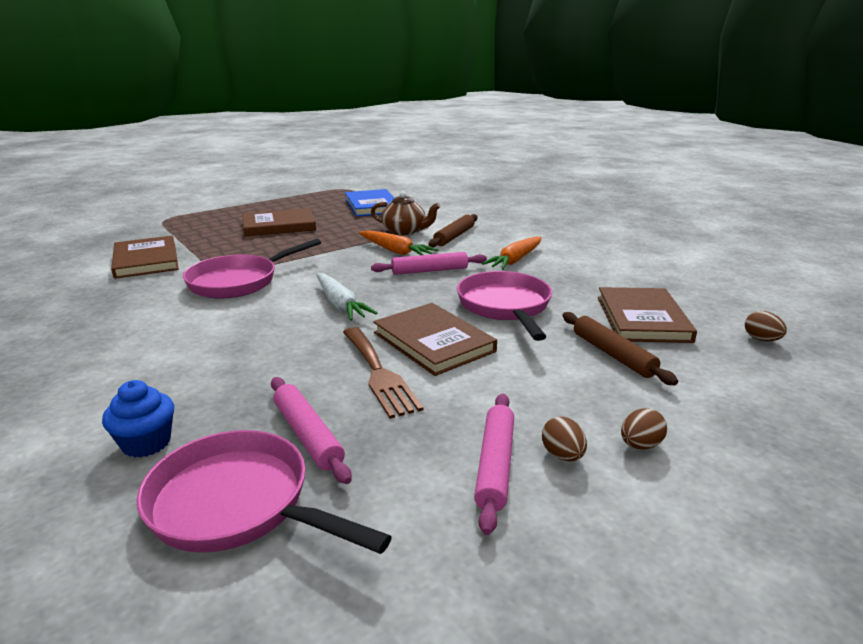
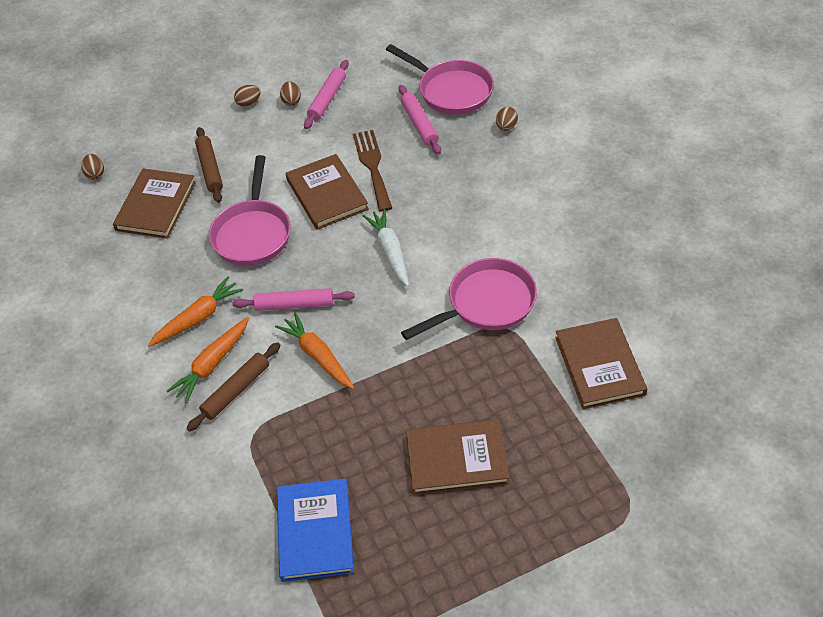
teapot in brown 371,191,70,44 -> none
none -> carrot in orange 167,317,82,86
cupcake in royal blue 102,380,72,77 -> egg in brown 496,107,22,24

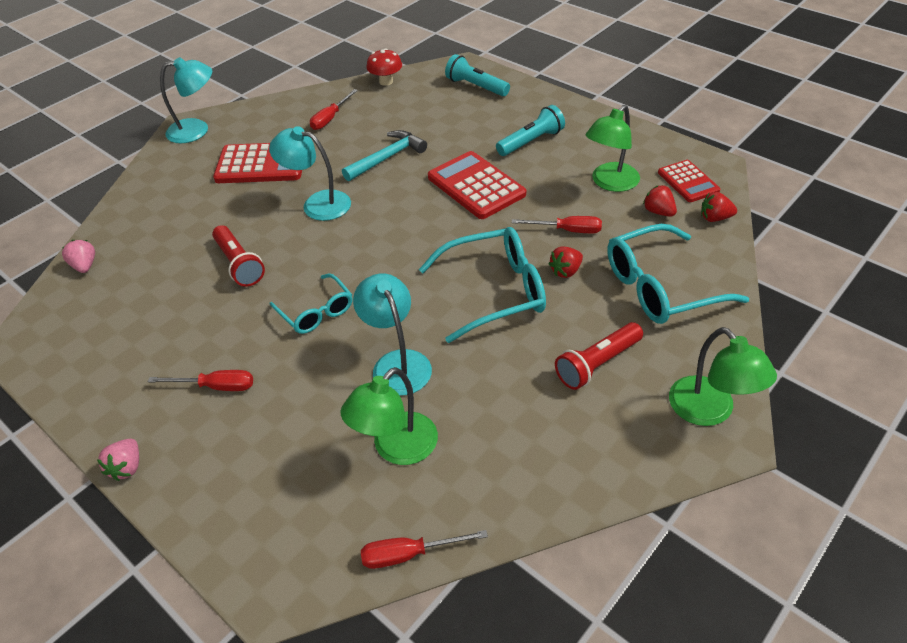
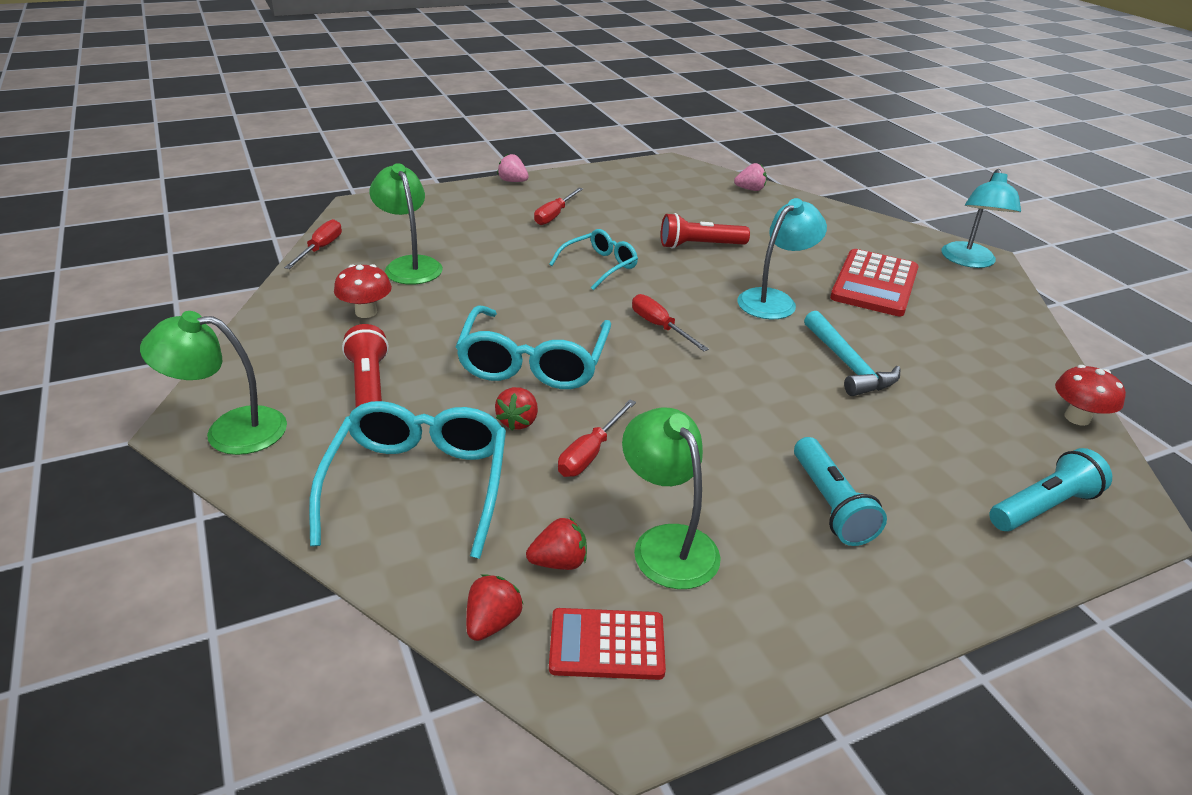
lamp in teal 353,273,79,123 -> none
adding machine in crimson 428,151,98,68 -> none
none -> fungus in crimson 334,264,58,54
flat screwdriver in crimson 310,89,48,41 -> flat screwdriver in crimson 632,294,77,57, moved
spectacles in teal 269,273,84,61 -> spectacles in teal 549,229,89,61, 150 degrees clockwise
toy strawberry in crimson 549,247,34,31 -> toy strawberry in crimson 495,387,43,43, 150 degrees counterclockwise

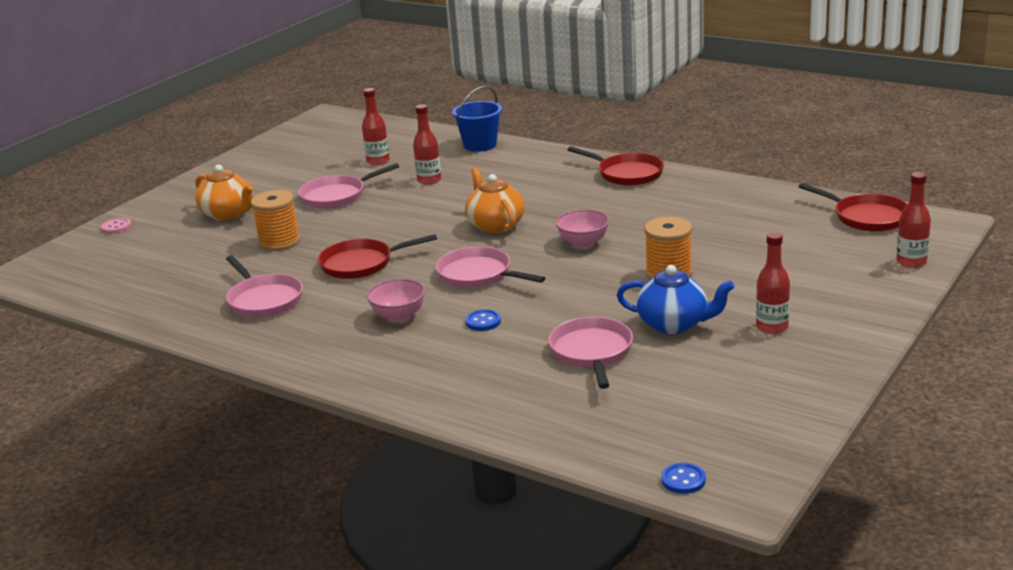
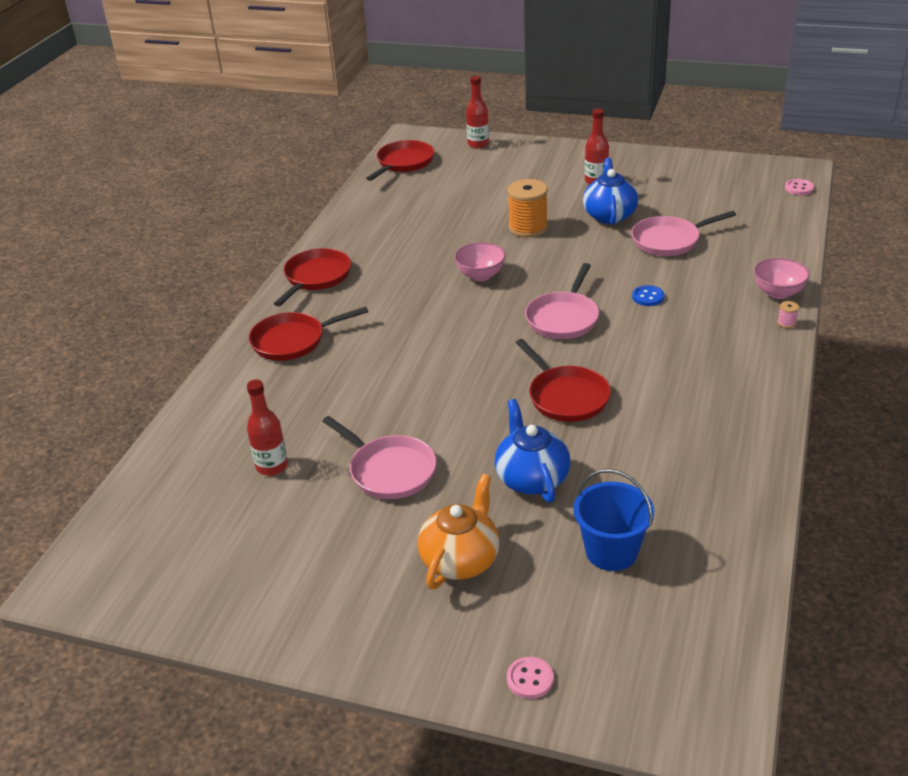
skillet in rosy 226,256,77,61 -> none
drink bottle in crimson 413,104,28,81 -> none
teapot in orange 465,168,60,65 -> none
none -> skillet in crimson 249,307,119,54
none -> spool in rosy 778,301,21,27
deep dish in rosy 367,279,58,43 -> deep dish in rosy 754,258,56,41, moved
sand bucket in royal blue 452,86,50,66 -> sand bucket in royal blue 573,469,81,102, moved
spool in orange 251,190,49,61 -> teapot in royal blue 495,399,75,104
button in royal blue 661,463,45,31 -> button in rosy 785,179,29,16

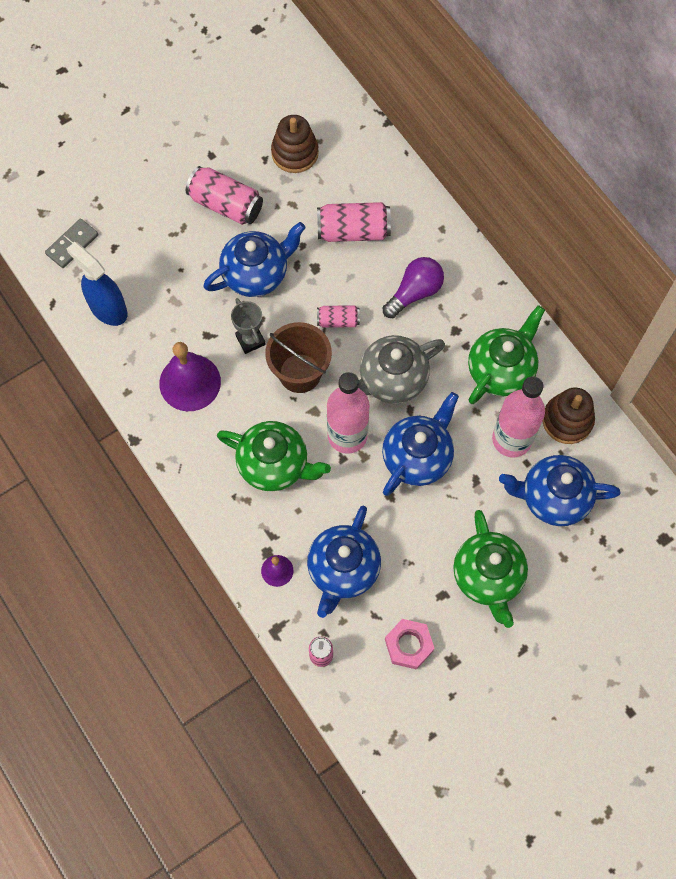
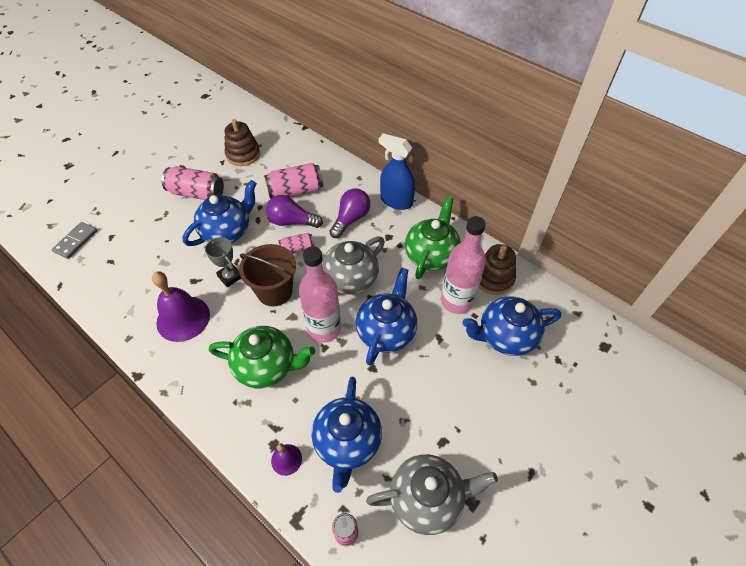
teapot in green 453,510,75,118 -> none
none -> light bulb in violet 266,195,57,33
spray cleaner in royal blue 67,242,61,84 -> spray cleaner in royal blue 379,133,36,77, moved
hexagon nut in rosy 385,619,50,51 -> teapot in gray 366,454,132,81

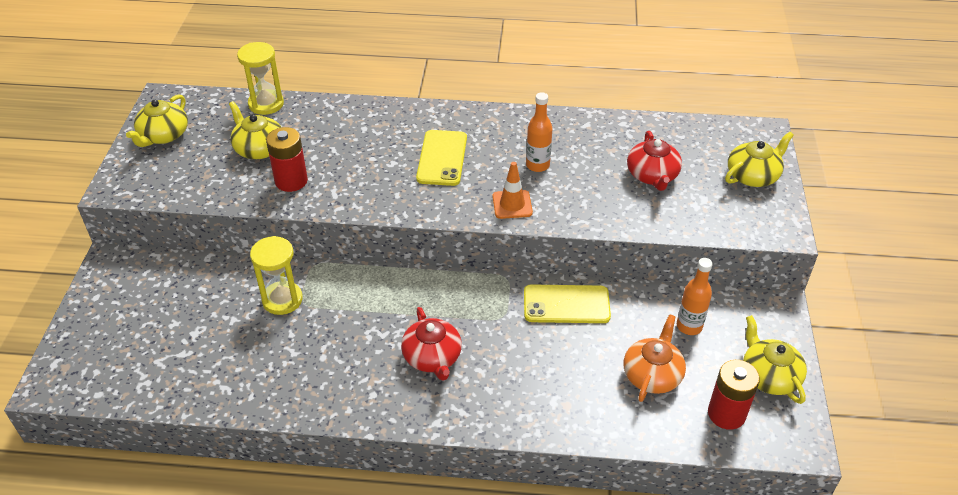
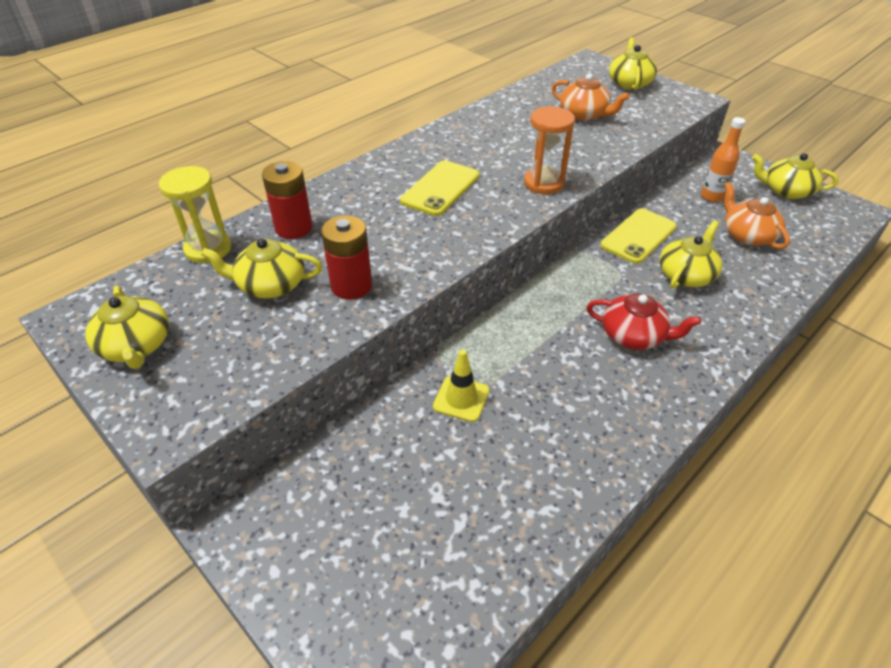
drink bottle in orange 526,92,26,80 -> none
none -> teapot in bright yellow 660,221,62,68
AA battery in crimson 708,360,52,70 -> AA battery in crimson 262,161,51,78, moved
sandglass in bright yellow 250,236,53,79 -> traffic cone in bright yellow 433,349,56,73
traffic cone in orange 492,162,41,57 -> sandglass in orange 524,106,51,88
teapot in crimson 627,131,55,60 -> teapot in orange 552,73,78,48
smartphone in bright yellow 416,130,51,56 -> smartphone in bright yellow 400,160,79,56, 75 degrees clockwise

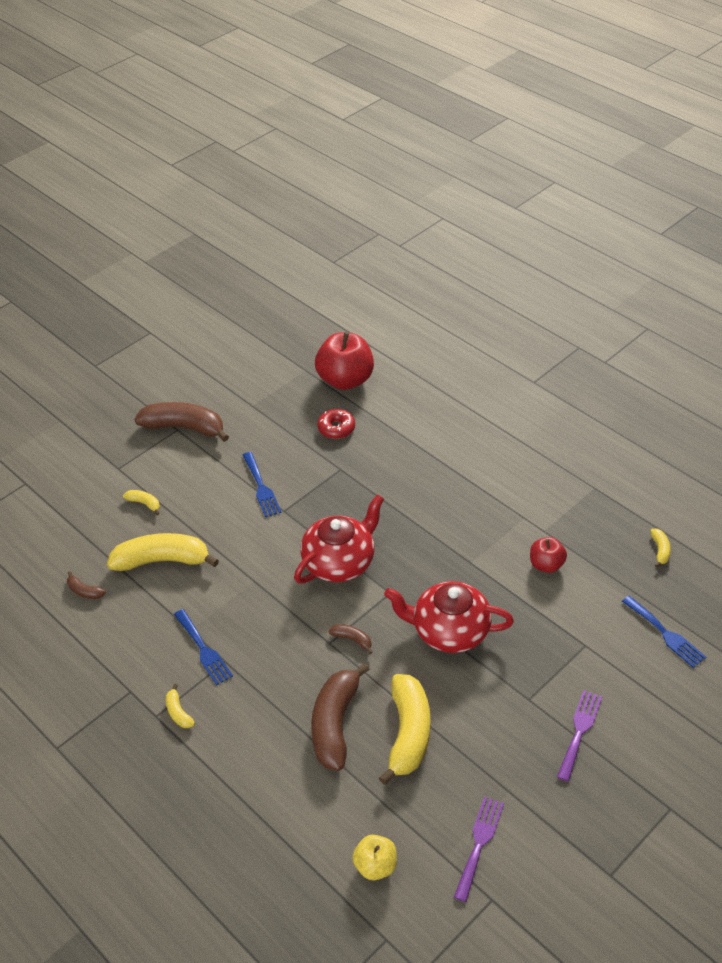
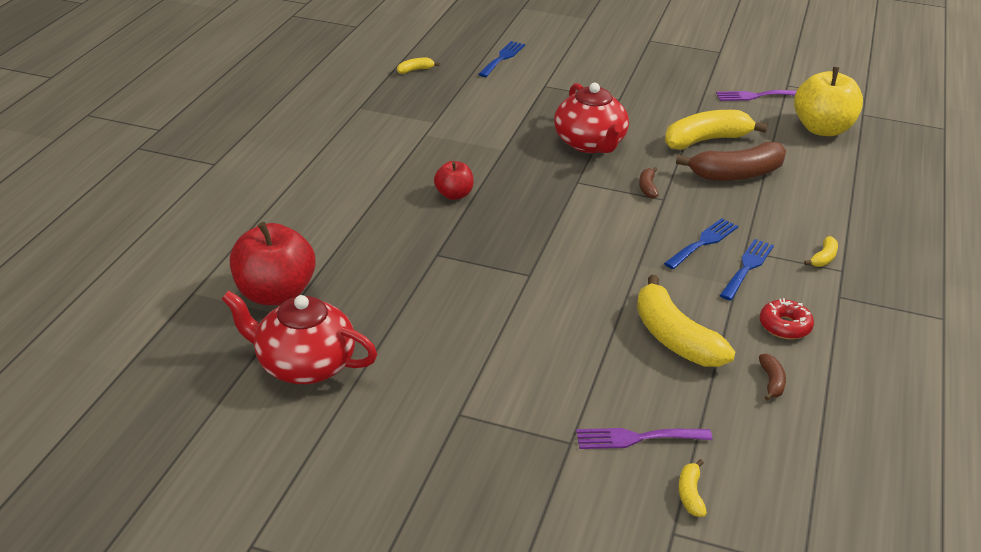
banana fruit in brown 134,402,95,40 -> none
banana fruit in bright yellow 123,490,37,25 -> banana fruit in bright yellow 678,459,29,58, moved
fork in royal blue 243,452,39,65 -> fork in royal blue 664,218,74,51, moved
teapot in crimson 294,494,90,89 -> teapot in crimson 222,290,155,94, moved
doughnut in crimson 317,409,38,30 -> doughnut in crimson 760,298,54,41, moved
apple fruit in crimson 530,537,37,36 -> apple fruit in crimson 434,161,40,39, moved
fork in violet 557,690,46,91 -> fork in violet 576,428,136,21, moved
apple fruit in bright yellow 352,835,45,45 -> apple fruit in bright yellow 794,67,69,69, x1.85

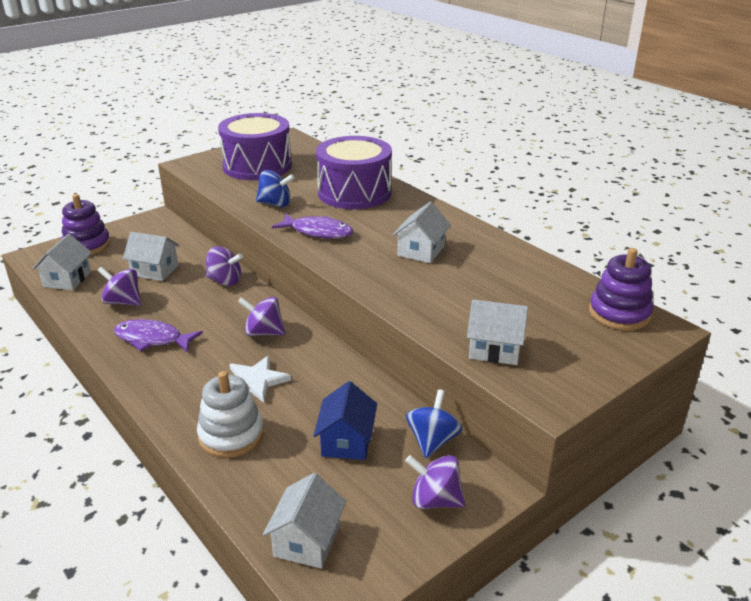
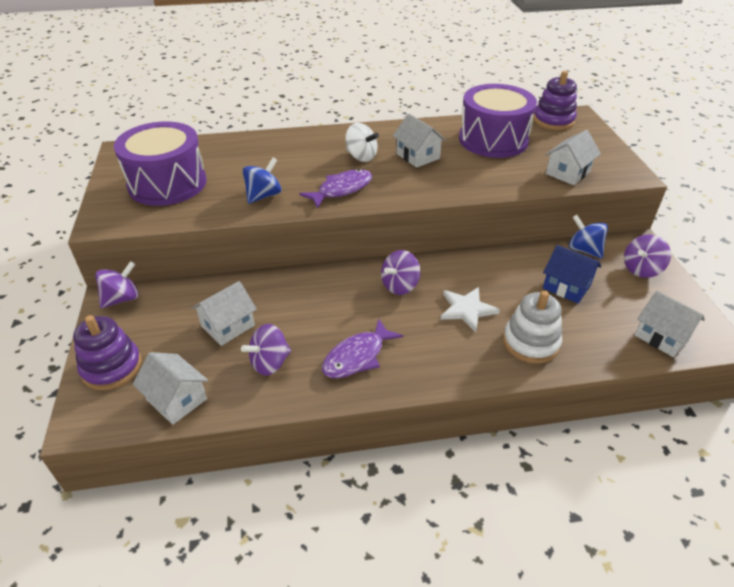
none -> whirligig in white 345,123,34,39
whirligig in violet 206,246,37,40 -> whirligig in violet 95,261,44,47, moved
toy drum in violet 316,136,76,73 -> toy drum in violet 459,84,78,74, moved

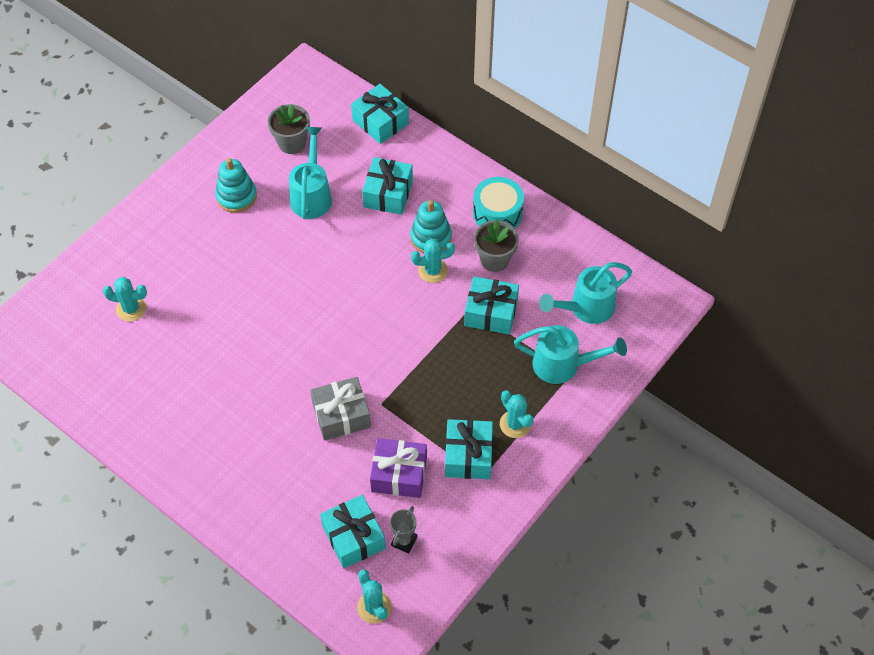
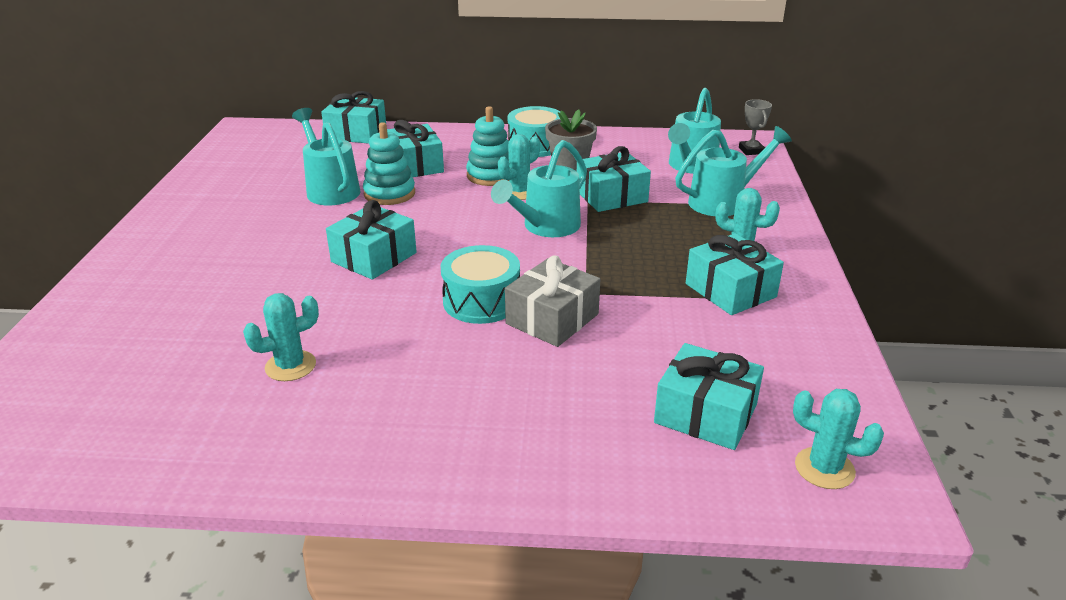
flower pot in gray 268,104,42,50 -> none
present in violet 370,438,57,60 -> none
none -> present in teal 326,200,91,80
none -> toy drum in teal 441,245,79,79
none -> watering pot in teal 491,140,96,97
prickly plant in teal 103,277,44,45 -> prickly plant in teal 243,293,76,88, moved
stacking toy in teal 215,158,42,55 -> stacking toy in teal 363,122,52,83, moved
award cup in gray 390,506,27,48 -> award cup in gray 739,99,33,56, moved

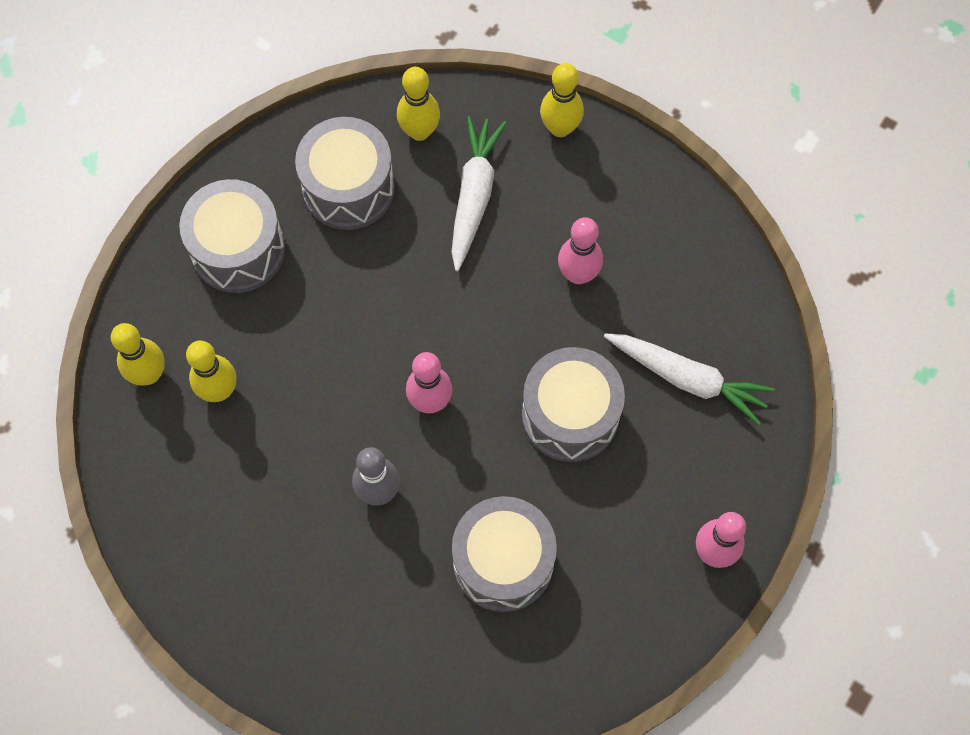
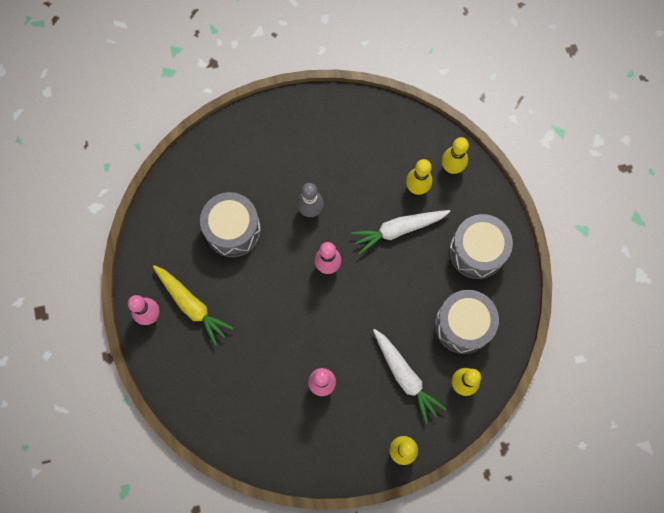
toy drum in gray 522,347,103,115 -> none
none -> carrot in bright yellow 153,265,80,81
carrot in white 604,334,171,91 -> carrot in white 351,210,99,44, moved

